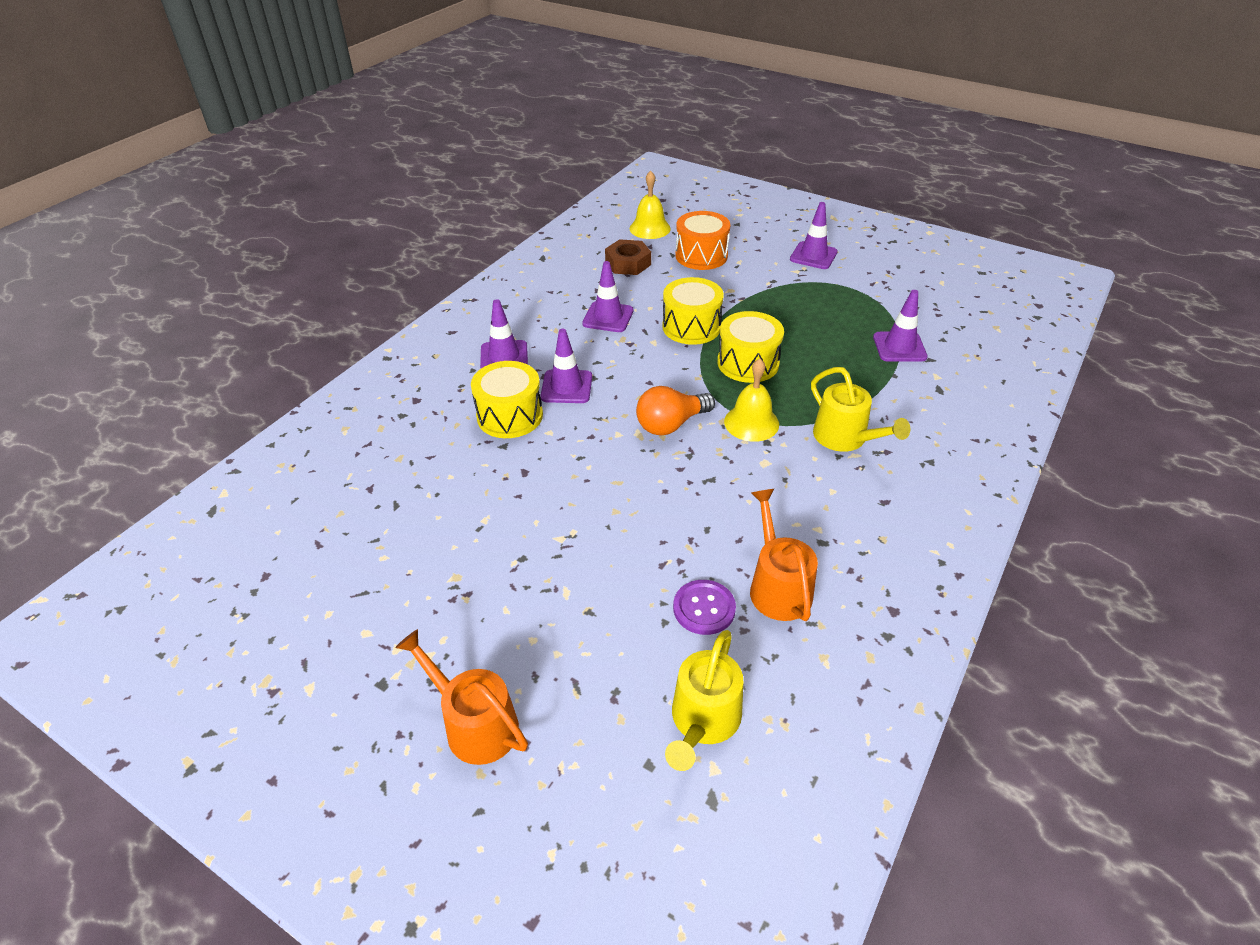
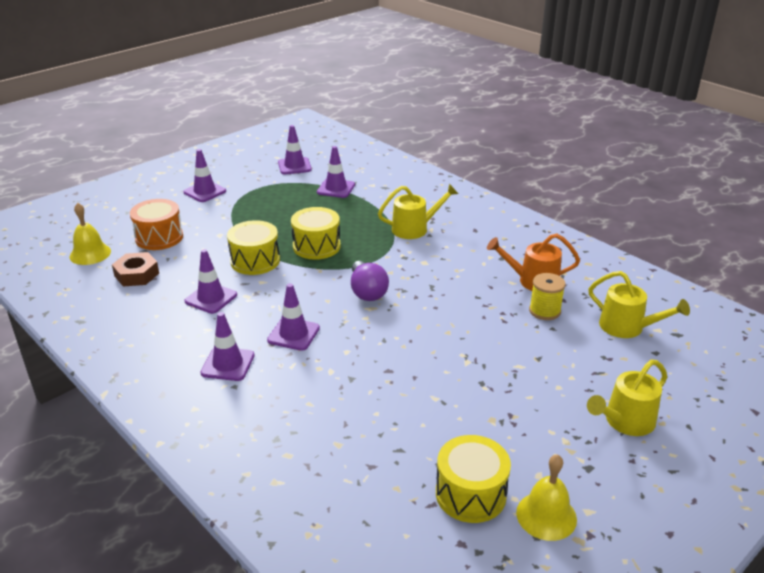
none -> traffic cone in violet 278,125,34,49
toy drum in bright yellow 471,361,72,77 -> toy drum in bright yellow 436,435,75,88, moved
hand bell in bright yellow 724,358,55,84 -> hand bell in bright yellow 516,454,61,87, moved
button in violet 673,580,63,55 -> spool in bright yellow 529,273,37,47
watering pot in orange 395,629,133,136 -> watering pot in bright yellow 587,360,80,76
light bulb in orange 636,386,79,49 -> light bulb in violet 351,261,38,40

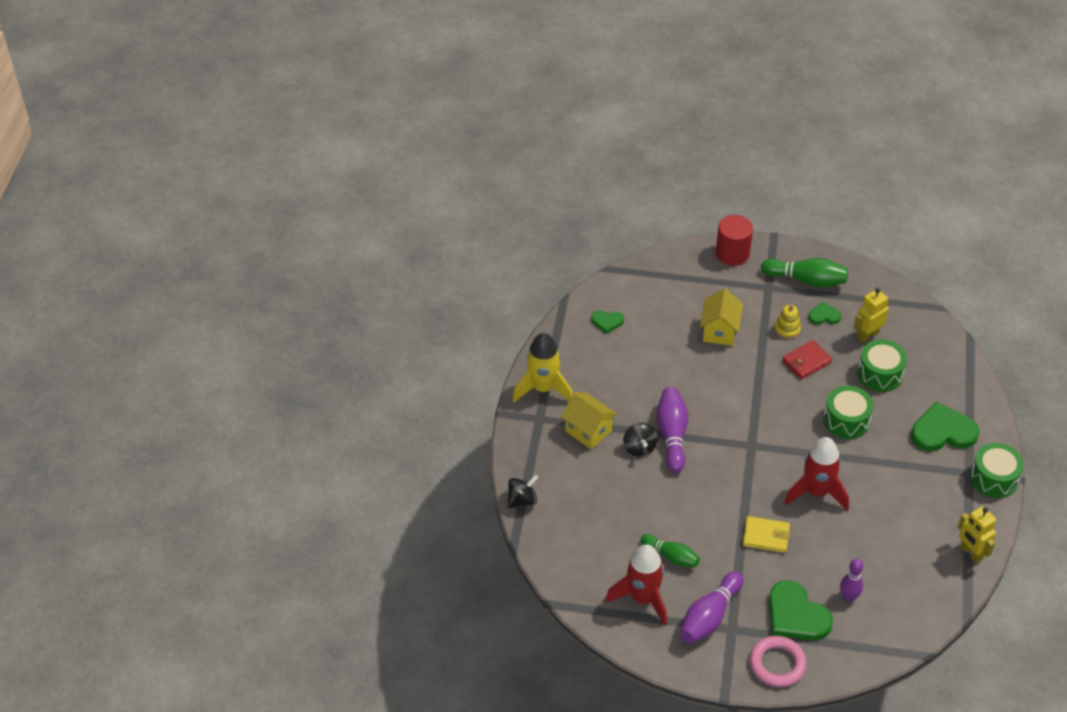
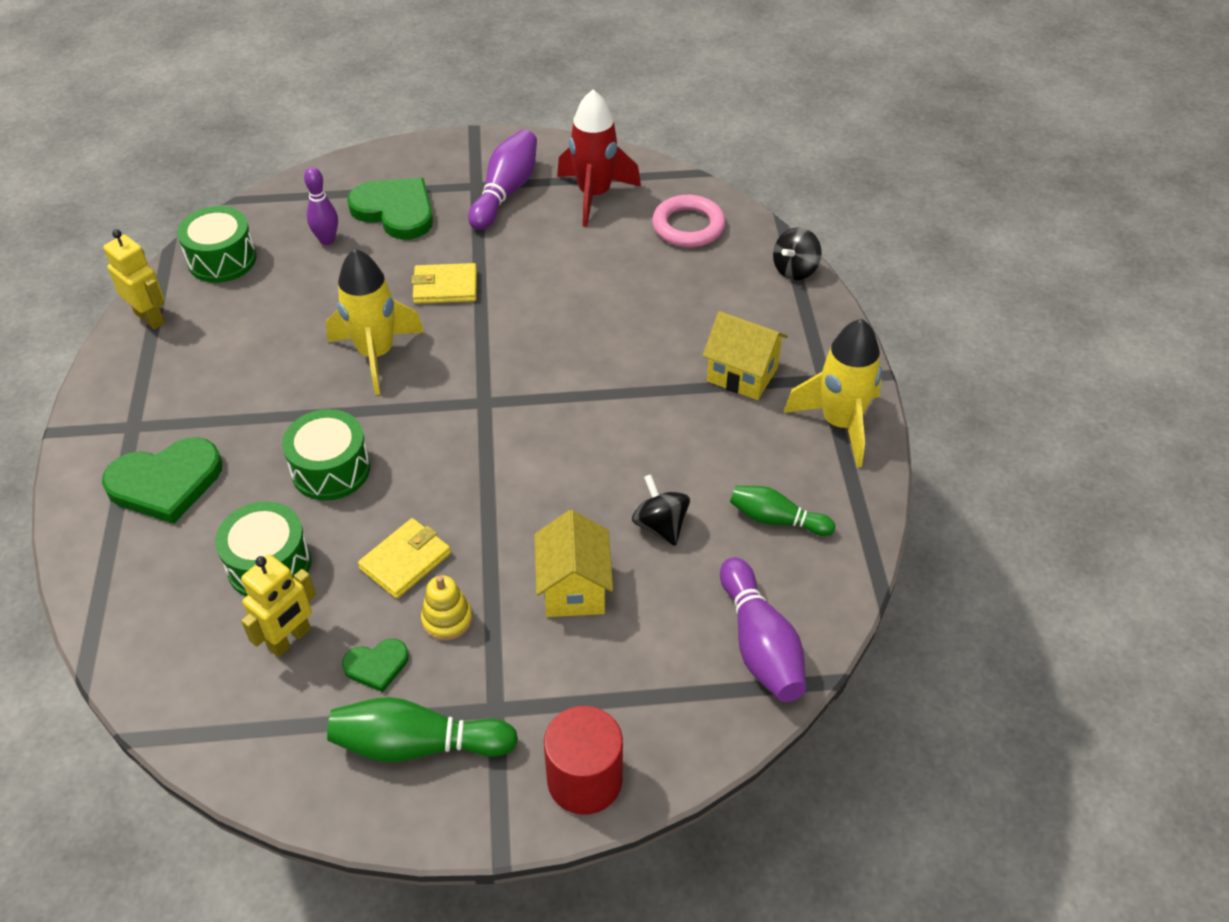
heart shape in green 591,310,33,24 -> none
whirligig in black 623,422,35,35 -> whirligig in black 632,474,58,72, moved
bowling pin in green 641,534,59,33 -> bowling pin in green 730,486,105,50, moved
bowling pin in violet 656,387,32,86 -> bowling pin in violet 720,557,86,145, moved
ring in rosy 750,636,57,51 -> ring in rosy 652,195,74,52, moved
toy drum in green 970,443,54,55 -> toy drum in green 177,206,80,77, moved
card wallet in crimson 782,340,50,39 -> card wallet in bright yellow 358,518,93,81
toy rocket in crimson 784,437,65,74 -> toy rocket in bright yellow 326,249,98,146

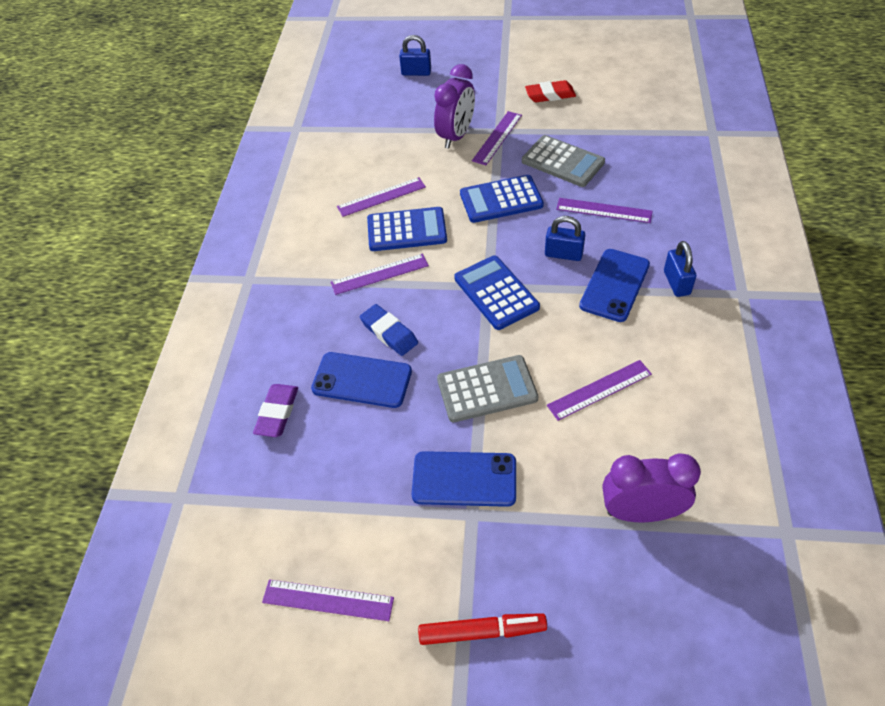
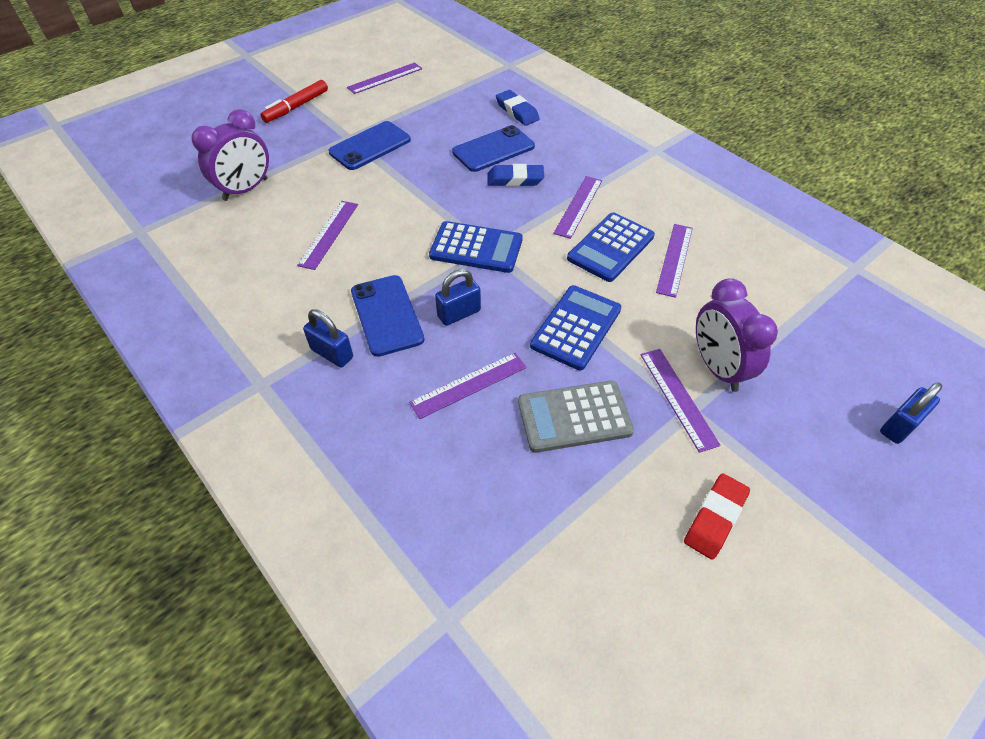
adding machine in gray 437,355,101,67 -> none
gum eraser in violet 253,384,45,53 -> gum eraser in royal blue 496,90,43,36

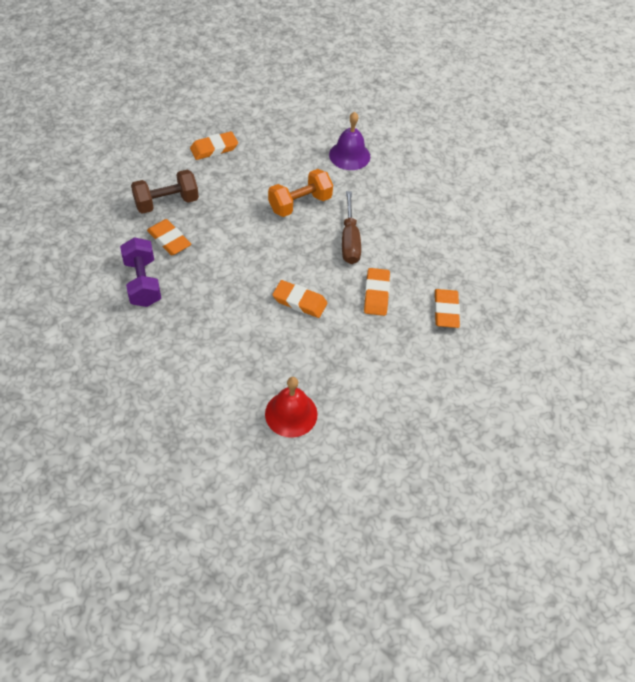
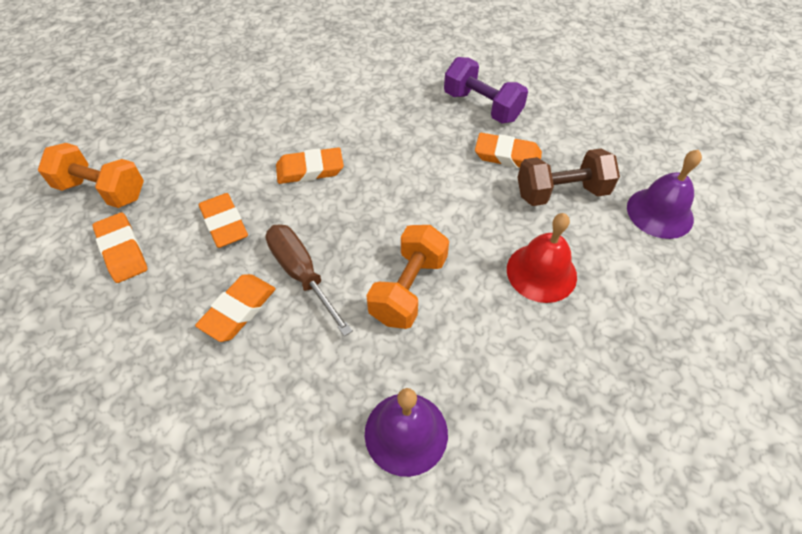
none -> dumbbell in orange 38,143,106,65
none -> hand bell in violet 627,150,75,89
gum eraser in orange 190,131,48,29 -> gum eraser in orange 195,274,81,68, moved
hand bell in crimson 265,377,52,61 -> hand bell in crimson 507,213,70,90, moved
dumbbell in brown 131,170,68,44 -> dumbbell in brown 517,148,103,58, 45 degrees clockwise

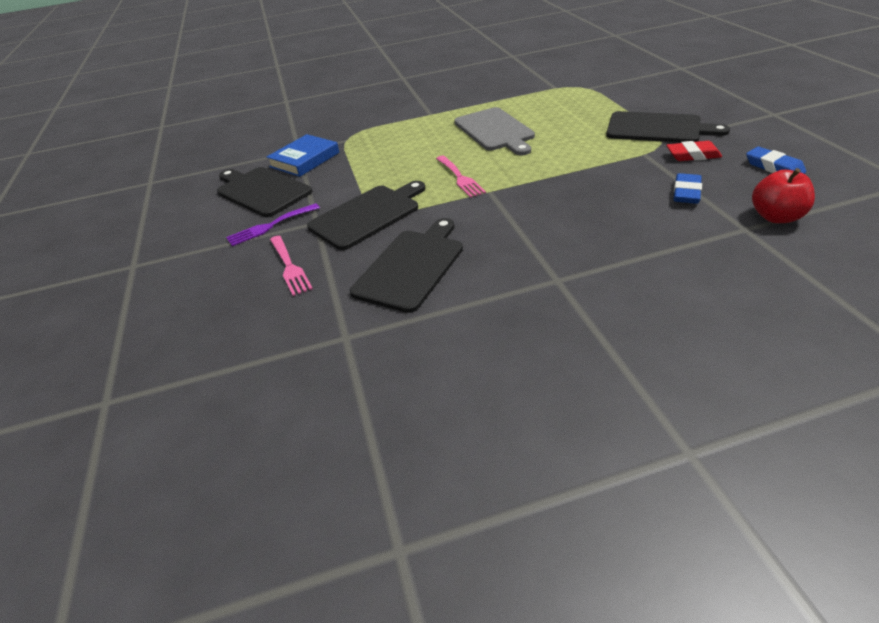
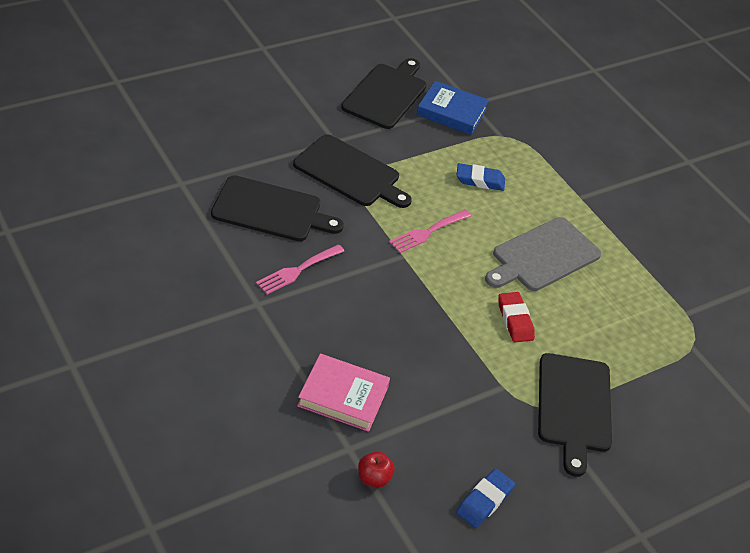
fork in violet 226,203,94,43 -> none
none -> hardback in rosy 297,354,93,78
fork in rosy 270,236,43,60 -> fork in rosy 256,244,88,51, moved
gum eraser in crimson 666,141,56,20 -> gum eraser in crimson 498,292,37,50, moved
gum eraser in royal blue 673,173,29,31 -> gum eraser in royal blue 457,163,48,28, moved
apple fruit in crimson 752,168,63,55 -> apple fruit in crimson 358,451,37,37, x0.64

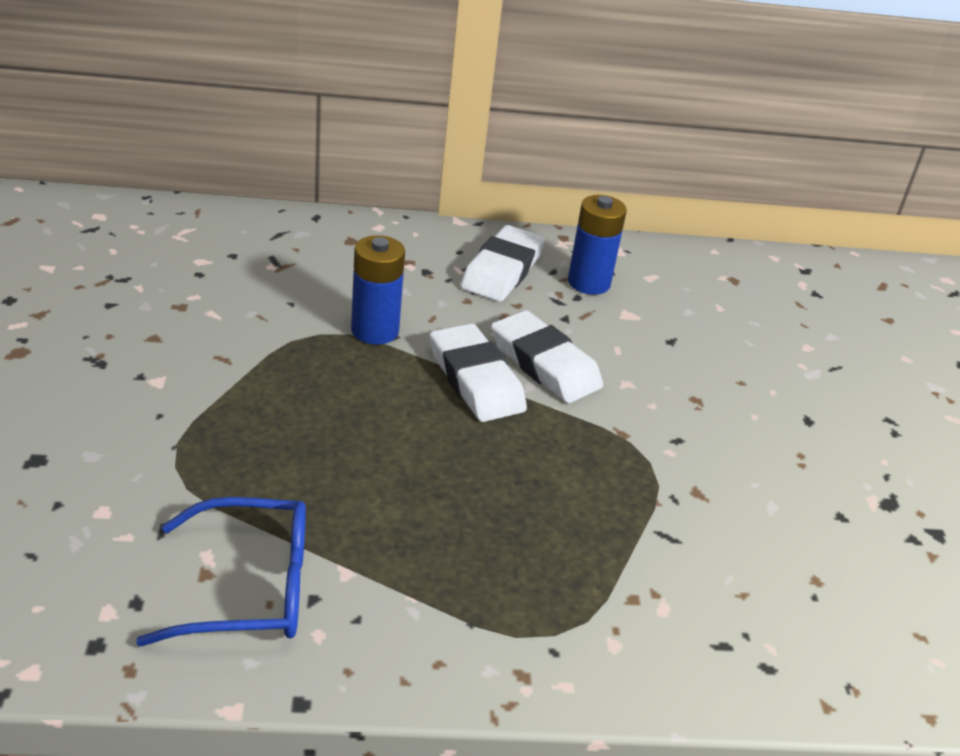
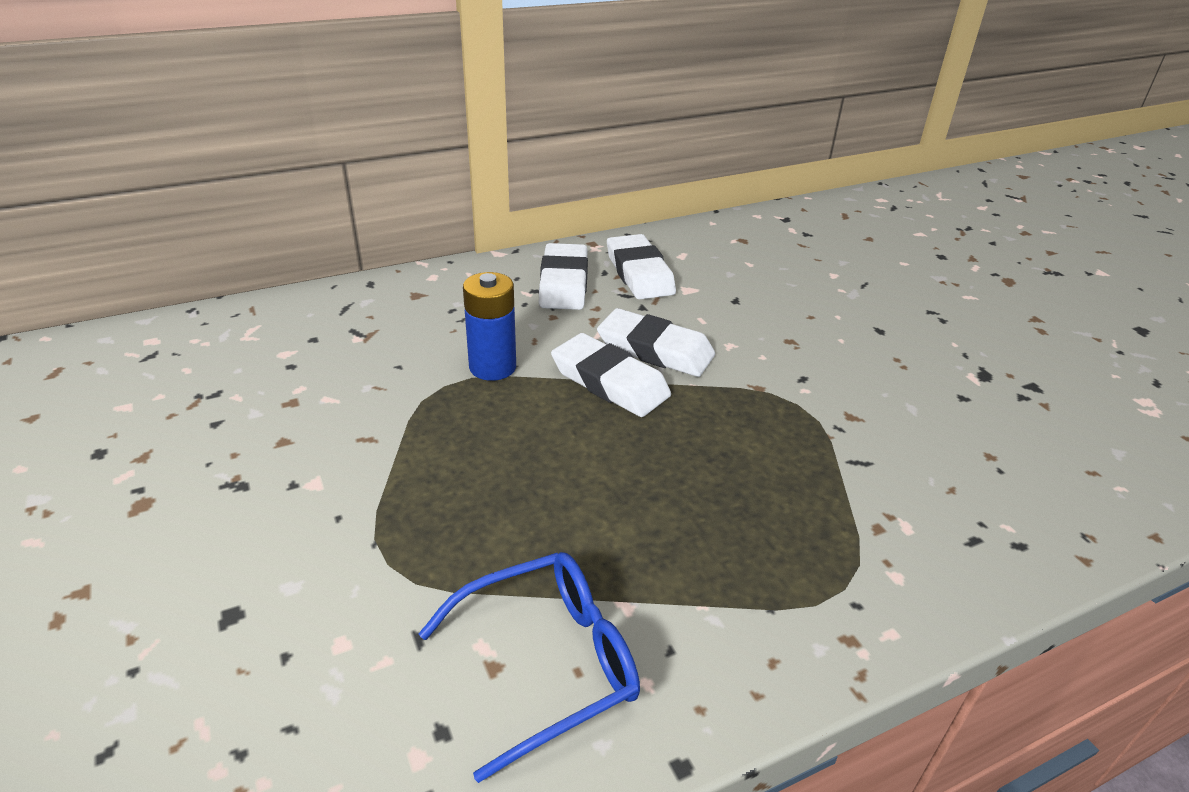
AA battery in royal blue 568,195,59,100 -> gum eraser in white 607,234,69,66

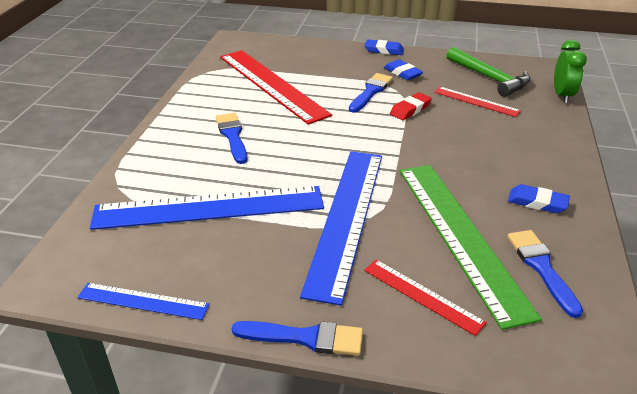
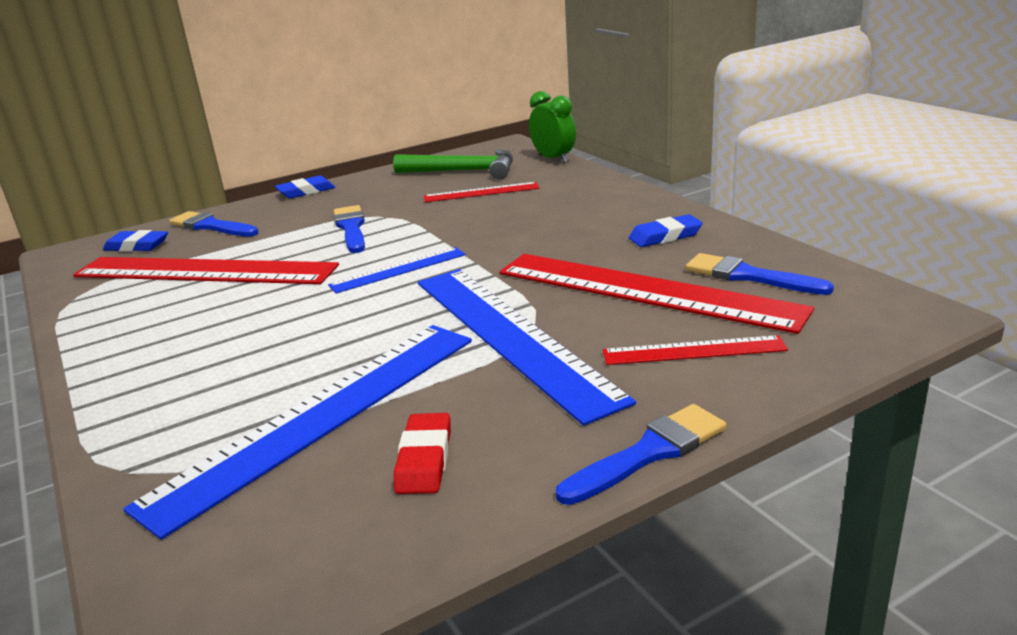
straightedge in royal blue 77,283,133,37 -> straightedge in royal blue 328,247,138,47, moved
paint brush in royal blue 216,113,32,51 -> paint brush in royal blue 169,211,90,26, moved
gum eraser in royal blue 384,59,39,21 -> gum eraser in royal blue 103,230,65,21, moved
gum eraser in crimson 390,92,42,28 -> gum eraser in crimson 394,413,57,81, moved
straightedge in green 400,165,142,165 -> straightedge in crimson 500,254,314,80

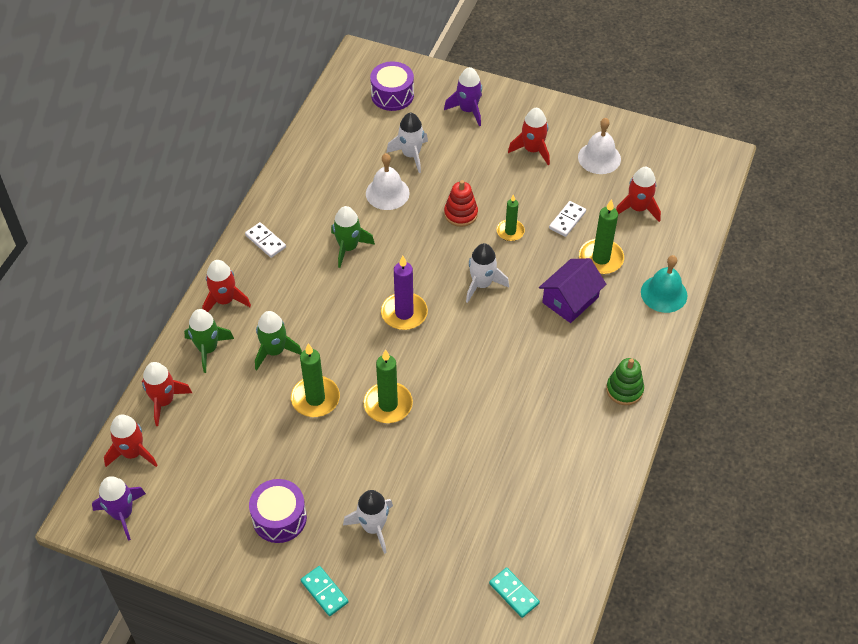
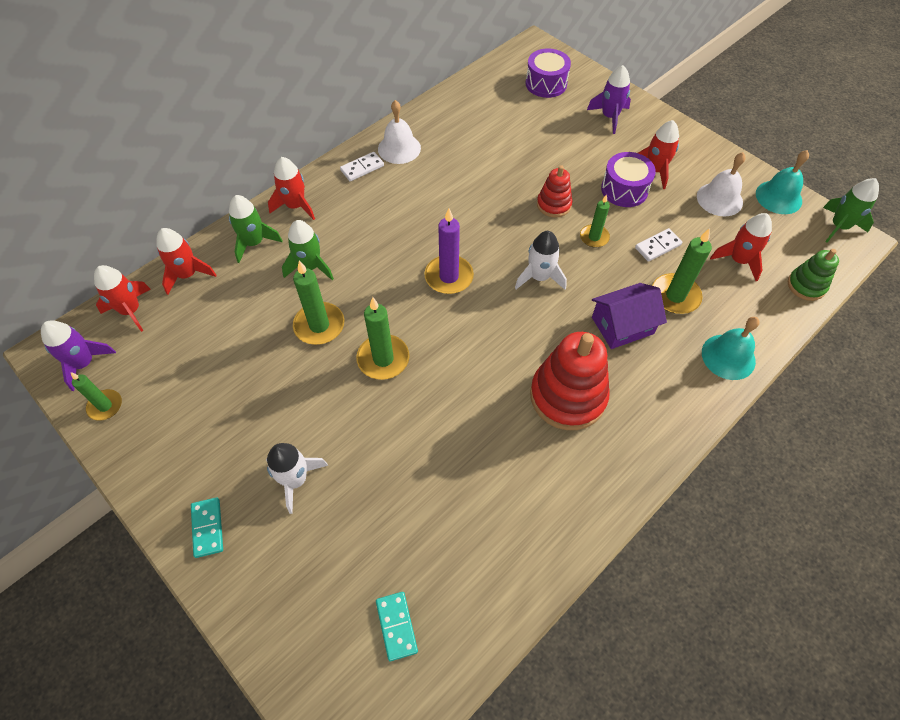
toy rocket in white 386,113,42,60 -> none
none -> candle in green 71,372,51,49
none -> stacking toy in crimson 530,332,80,98
none -> hand bell in teal 756,150,53,64
toy drum in violet 249,479,58,64 -> toy drum in violet 601,152,55,55, moved
toy rocket in green 331,206,44,62 -> toy rocket in green 823,178,56,65, moved
hand bell in white 366,153,44,57 -> hand bell in white 378,100,43,64, moved
stacking toy in green 606,358,38,47 -> stacking toy in green 788,249,51,52, moved
domino in white 245,222,41,36 -> domino in white 340,152,44,29, 75 degrees clockwise

